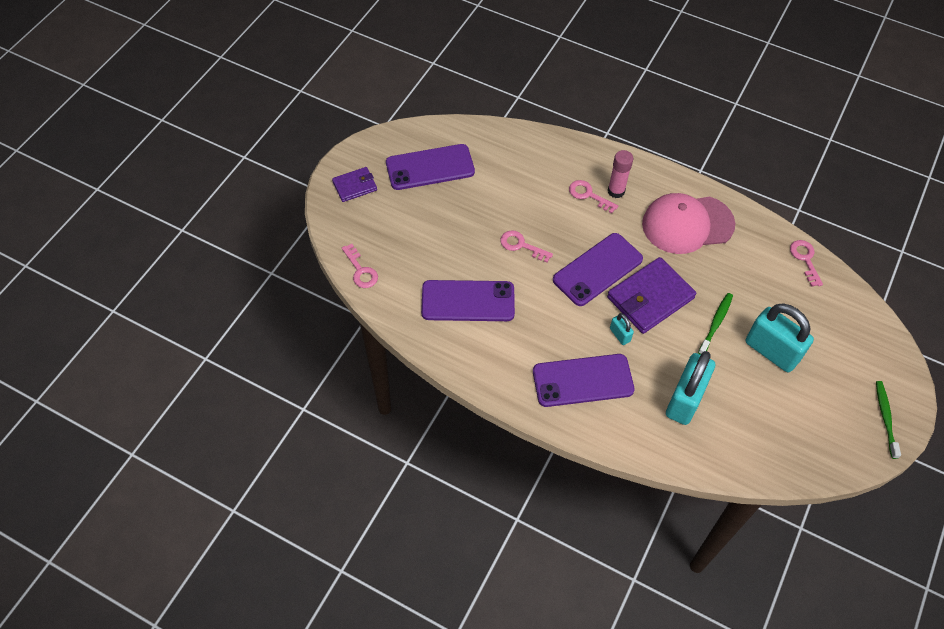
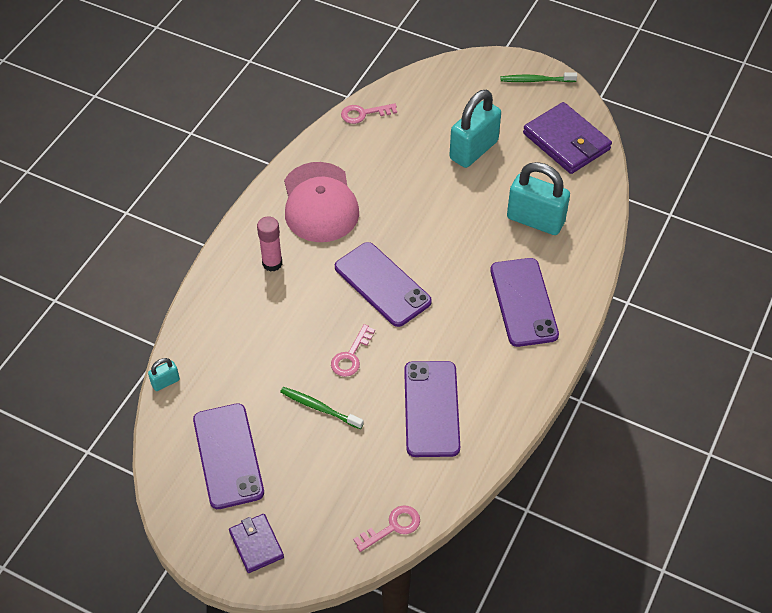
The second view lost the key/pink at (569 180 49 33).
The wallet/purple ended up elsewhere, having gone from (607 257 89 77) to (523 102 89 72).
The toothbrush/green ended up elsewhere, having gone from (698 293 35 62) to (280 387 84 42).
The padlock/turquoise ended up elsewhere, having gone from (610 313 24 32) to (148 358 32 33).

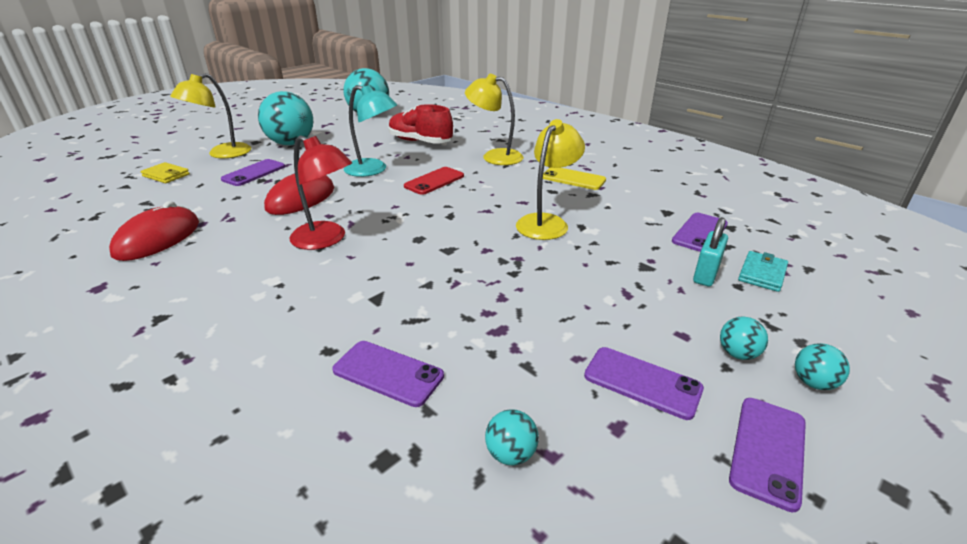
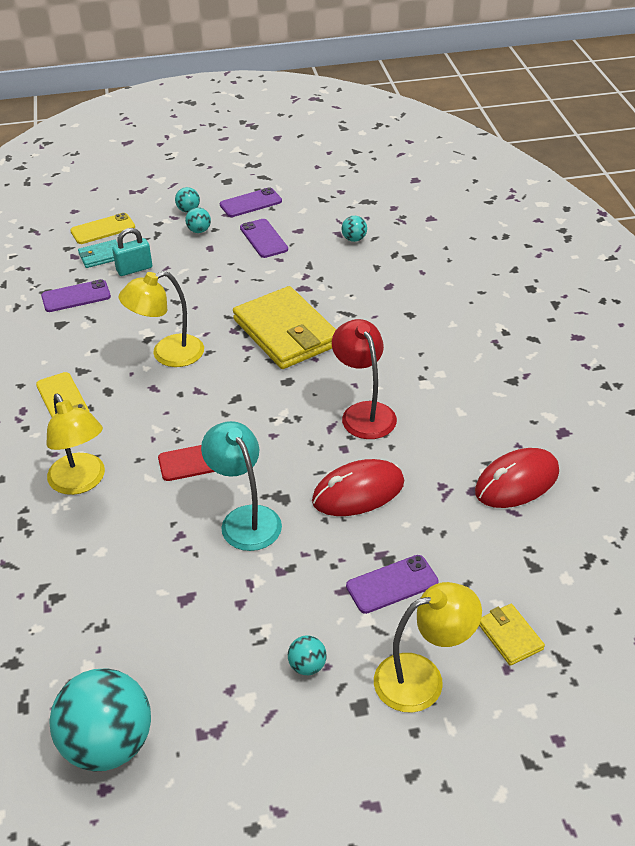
The size of the ball/turquoise at (258 91 55 54) changed by a factor of 0.42.
The second view lost the shoe/red at (389 104 64 40).
The second view lost the phone/purple at (332 341 112 66).
The second view gained the phone/yellow at (70 213 65 31).
The second view gained the wallet/yellow at (233 286 103 83).

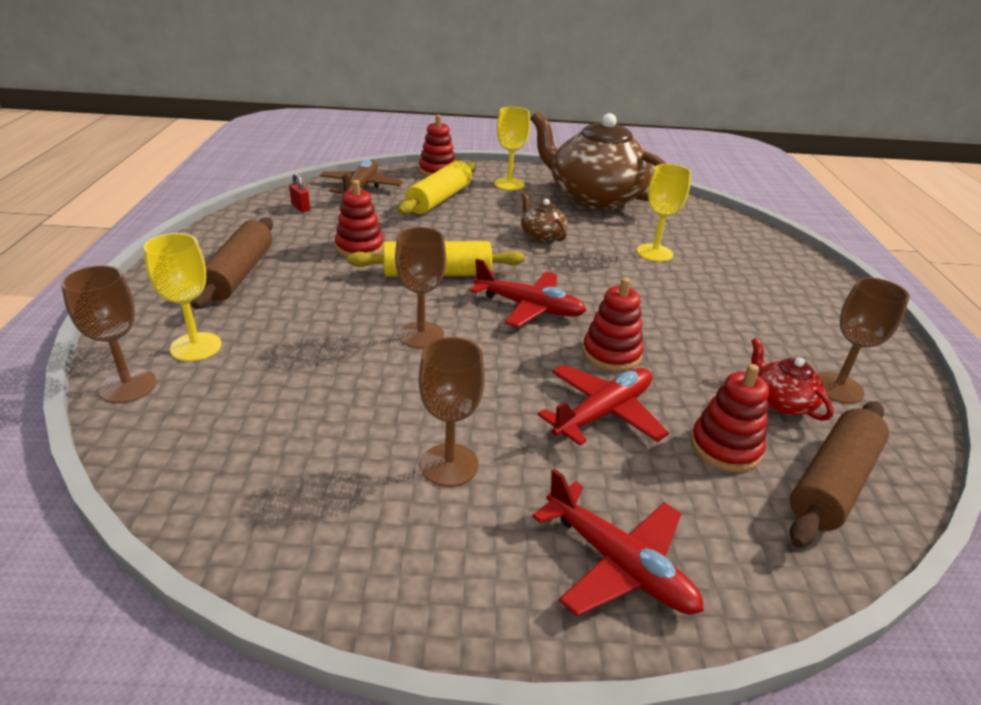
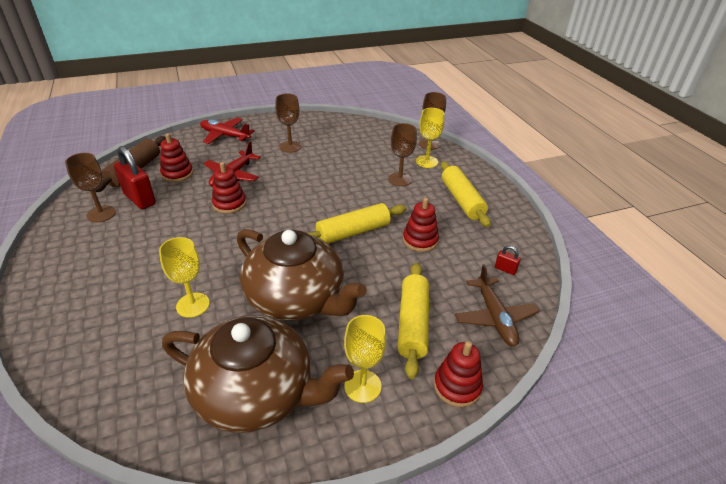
The size of the teapot/brown at (521 192 46 50) changed by a factor of 2.39.
What was the rolling pin/brown at (191 217 82 92) turned into the rolling pin/yellow at (441 161 50 66).
The goblet/brown ended up elsewhere, having gone from (395 227 51 122) to (388 123 29 63).
The second view lost the plane/red at (470 259 117 68).
Where the teapot/red stood at (751 338 83 83), the padlock/red came to stand at (114 146 42 63).

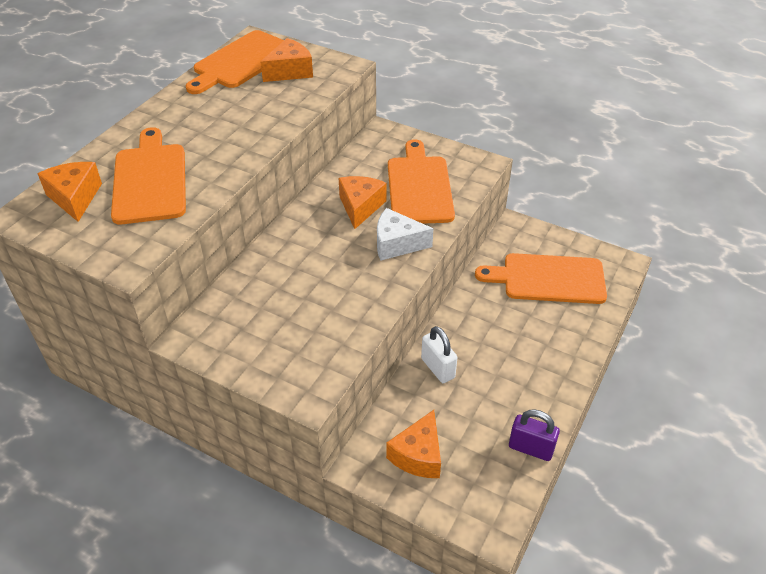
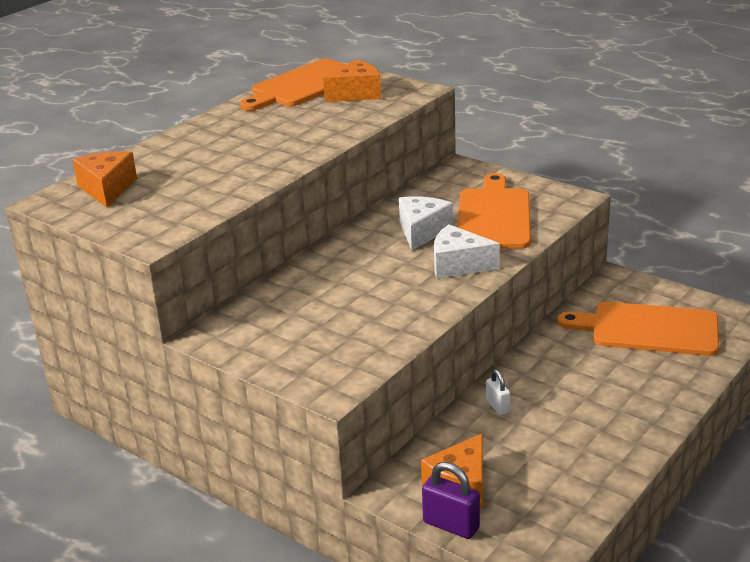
The second view lost the cutting board/orange at (111 127 75 97).
What was the cheese/orange at (339 176 48 53) turned into the cheese/white at (399 196 54 54).
The size of the padlock/white at (421 326 37 57) changed by a factor of 0.62.
The padlock/purple ended up elsewhere, having gone from (509 409 51 52) to (422 462 58 77).

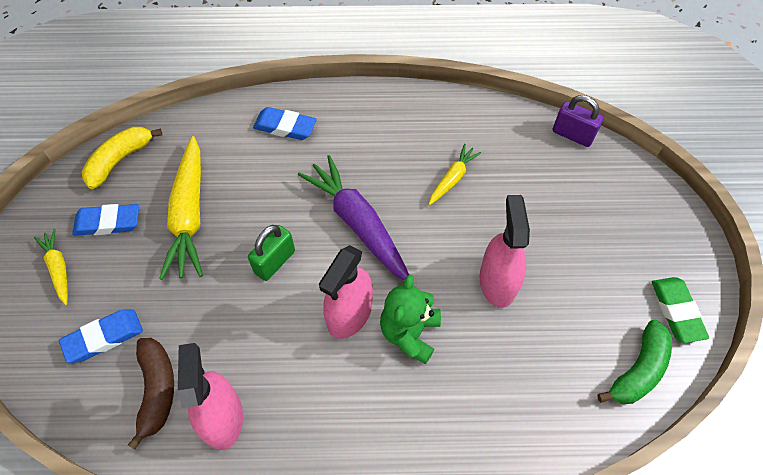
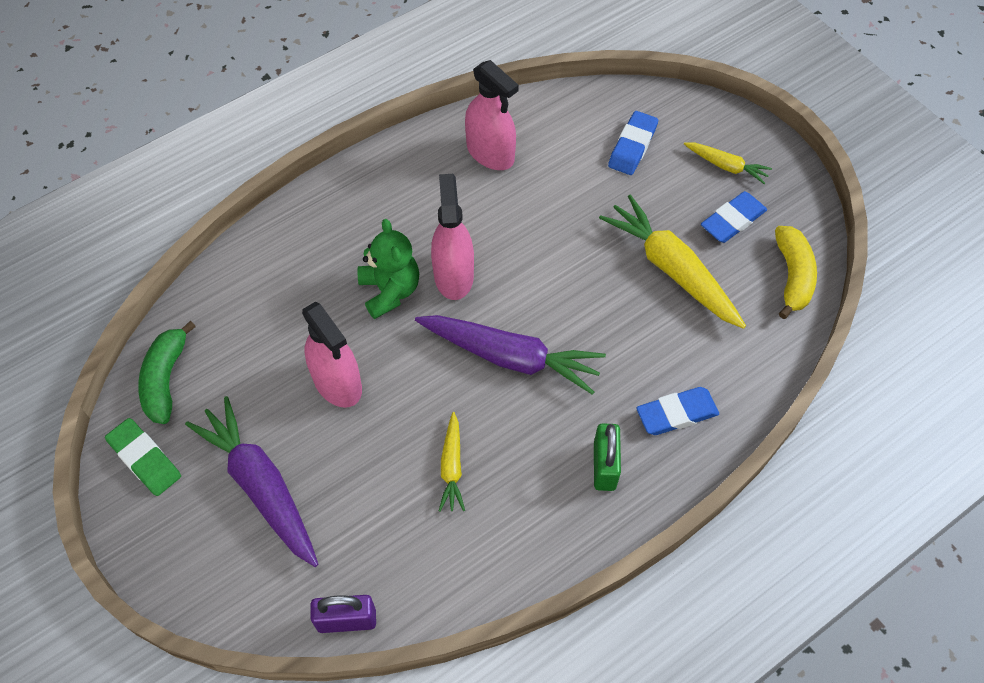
The padlock/green ended up elsewhere, having gone from (248 225 47 56) to (594 423 27 68).
The second view lost the banana/brown at (128 338 46 112).
The second view gained the carrot/purple at (185 396 133 171).

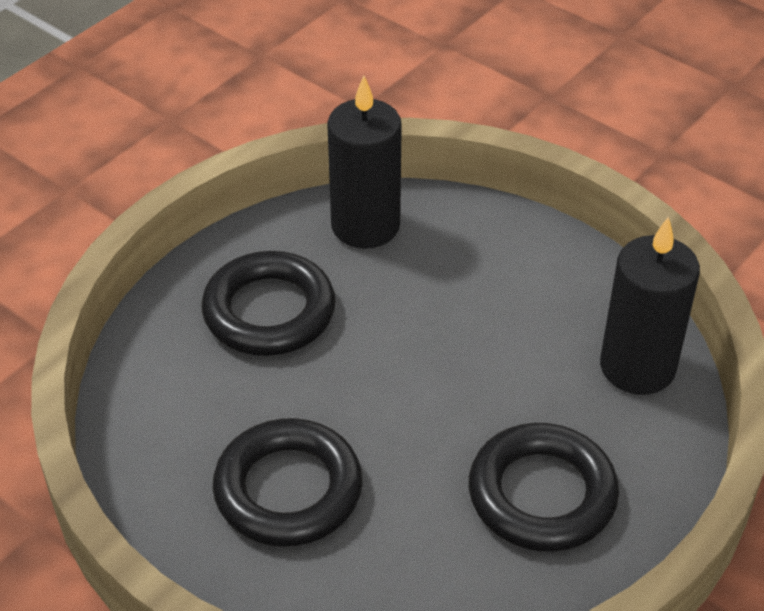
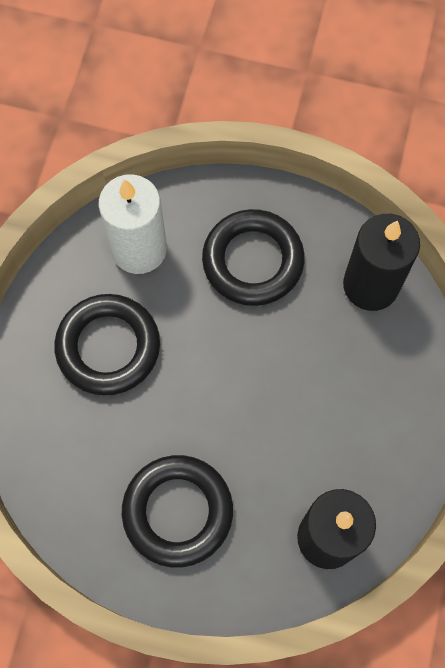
The second view gained the candle/white at (99 174 68 100).

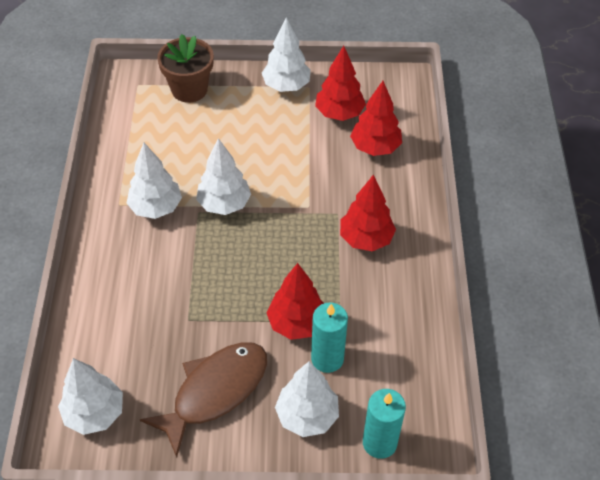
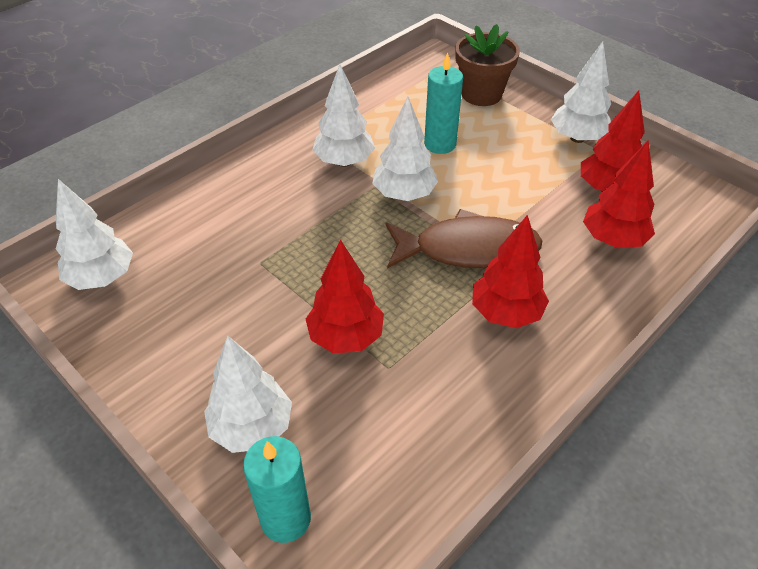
The candle/turquoise ended up elsewhere, having gone from (311 302 37 71) to (424 53 39 101).
The fish/brown ended up elsewhere, having gone from (140 342 127 115) to (386 209 157 60).

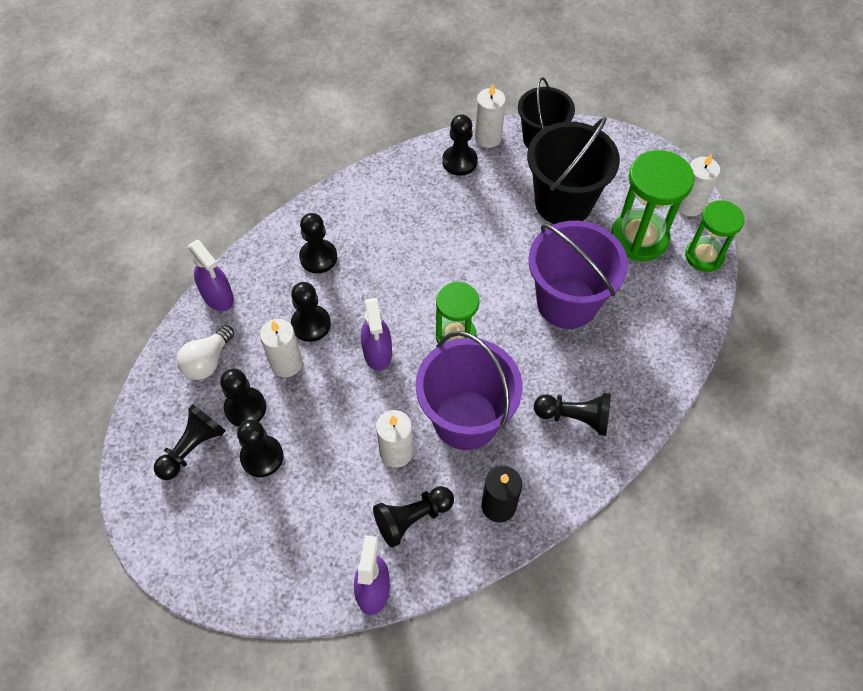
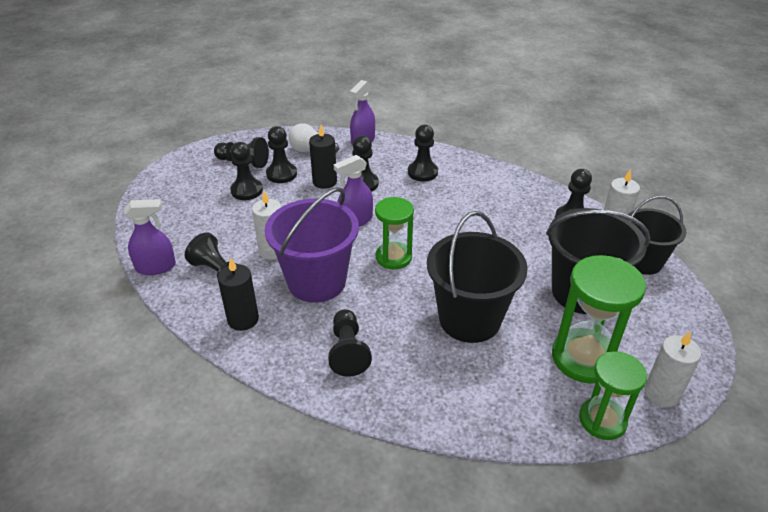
What was the bucket/purple at (528 221 100 108) turned into the bucket/black at (427 211 101 132).
What was the candle/white at (260 319 42 58) turned into the candle/black at (309 125 28 64).

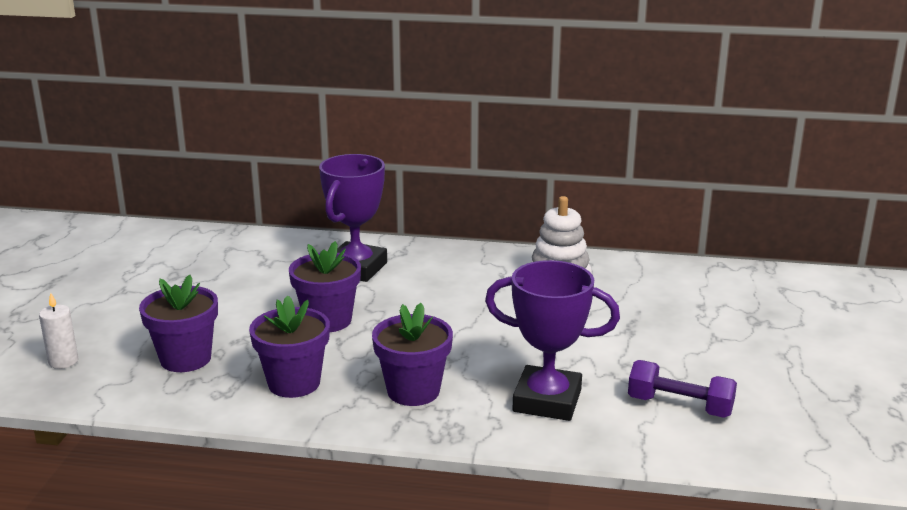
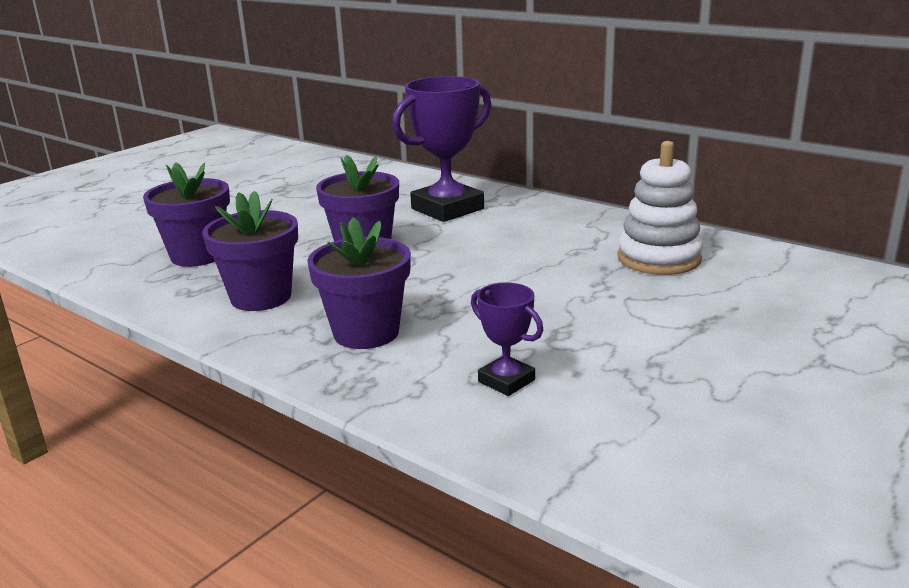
The size of the trophy/purple at (485 260 135 161) changed by a factor of 0.51.
The second view lost the candle/white at (39 293 39 76).
The second view lost the dumbbell/purple at (628 360 109 58).

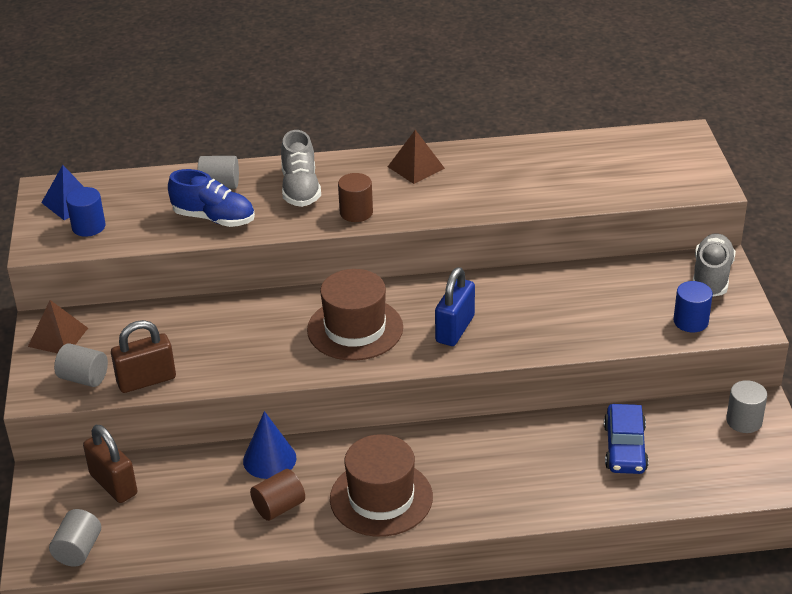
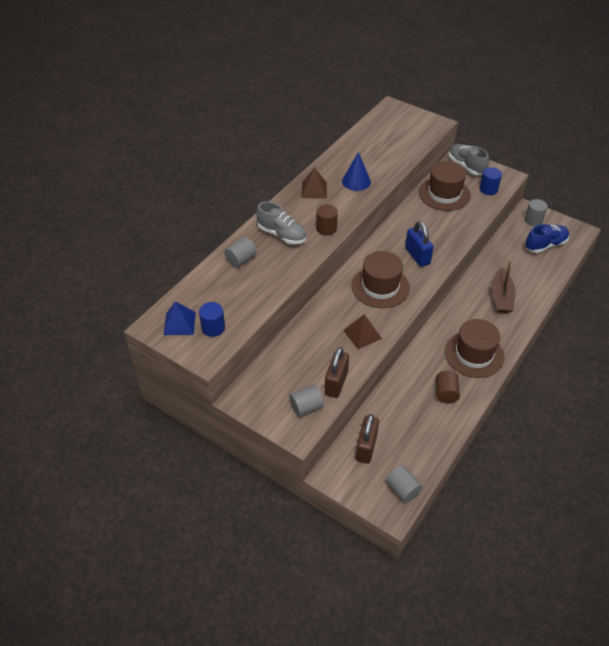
The shoe/blue ended up elsewhere, having gone from (168 169 87 58) to (525 224 44 29).
The pyramid/brown ended up elsewhere, having gone from (28 300 60 53) to (343 314 39 35).
The second view lost the car/blue at (604 404 45 70).
The cone/blue ended up elsewhere, having gone from (243 411 53 68) to (342 152 29 39).
The padlock/brown at (83 425 54 78) ended up facing another way, 75 degrees counterclockwise from before.
The second view gained the hat/brown at (419 161 52 50).
The second view gained the boat/brown at (492 260 24 53).

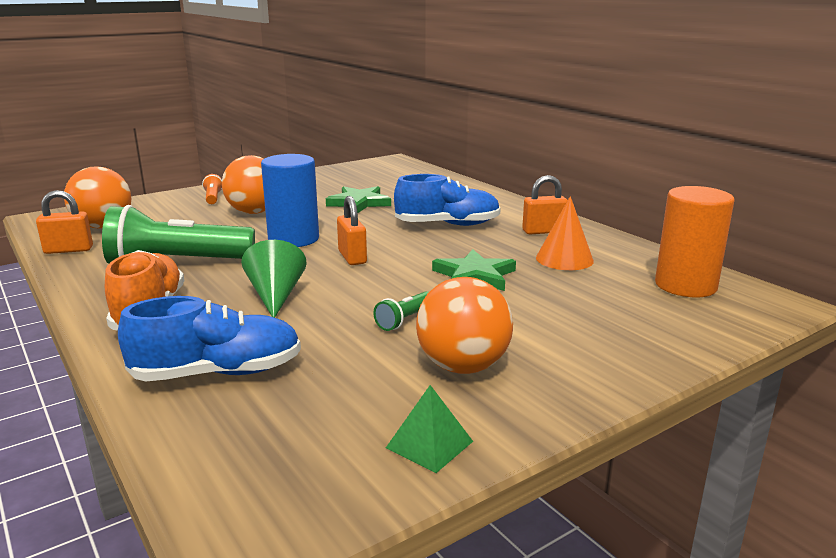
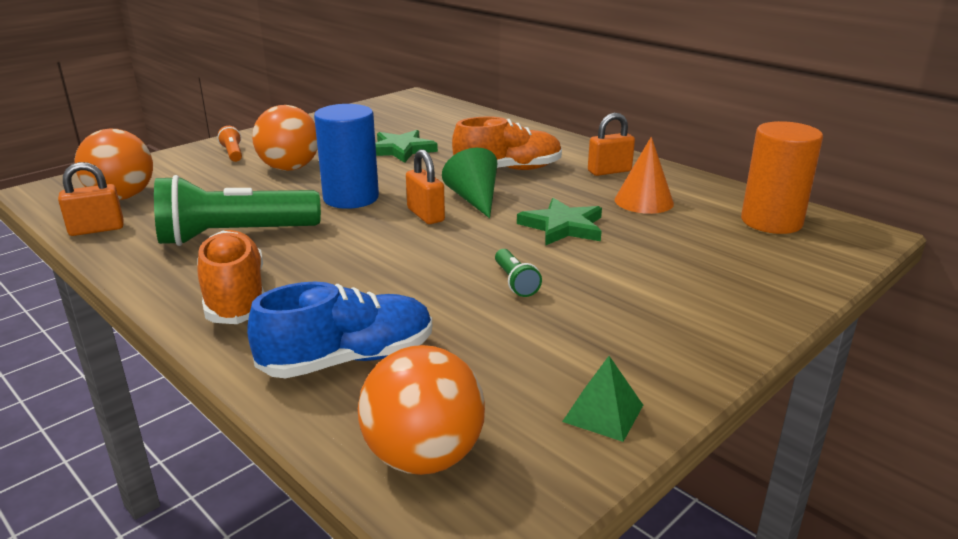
What was the shoe/blue at (394 174 107 52) turned into the shoe/orange at (452 117 110 53).
The cone/green ended up elsewhere, having gone from (241 240 66 78) to (442 148 55 70).
The ball/orange ended up elsewhere, having gone from (416 277 97 97) to (358 345 127 130).
The flashlight/green at (373 291 56 40) ended up facing another way, 45 degrees counterclockwise from before.

